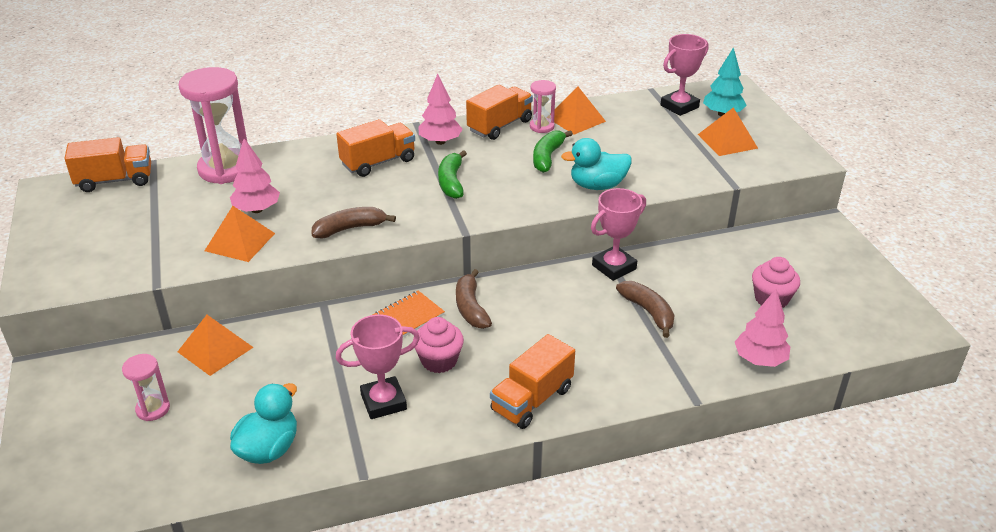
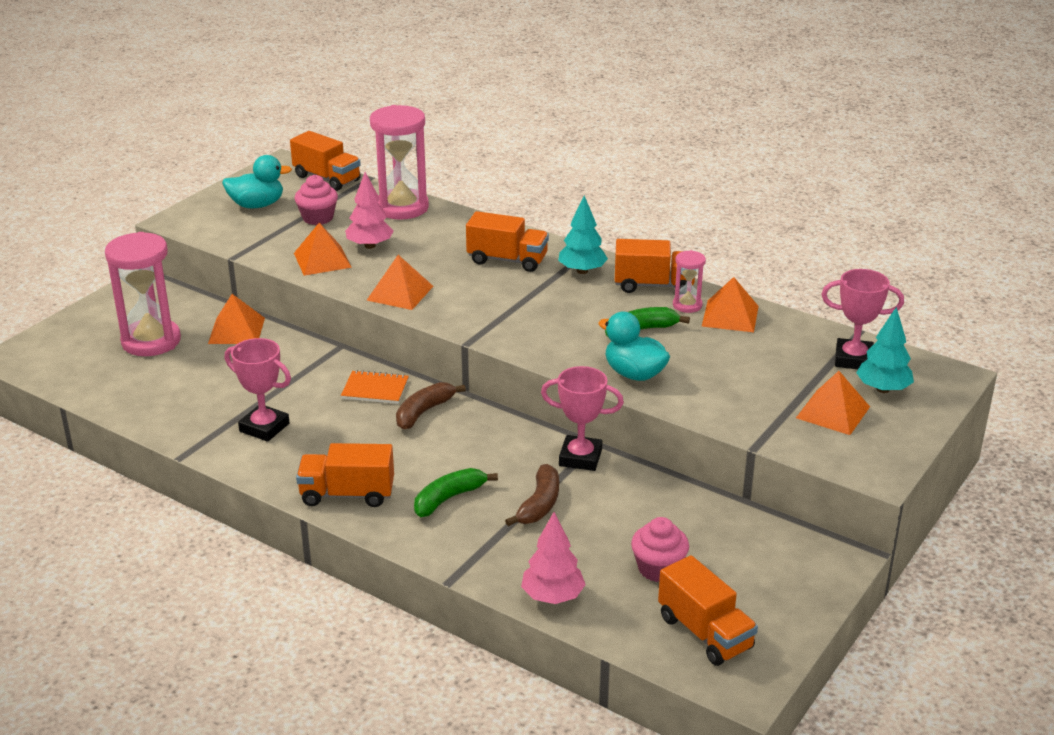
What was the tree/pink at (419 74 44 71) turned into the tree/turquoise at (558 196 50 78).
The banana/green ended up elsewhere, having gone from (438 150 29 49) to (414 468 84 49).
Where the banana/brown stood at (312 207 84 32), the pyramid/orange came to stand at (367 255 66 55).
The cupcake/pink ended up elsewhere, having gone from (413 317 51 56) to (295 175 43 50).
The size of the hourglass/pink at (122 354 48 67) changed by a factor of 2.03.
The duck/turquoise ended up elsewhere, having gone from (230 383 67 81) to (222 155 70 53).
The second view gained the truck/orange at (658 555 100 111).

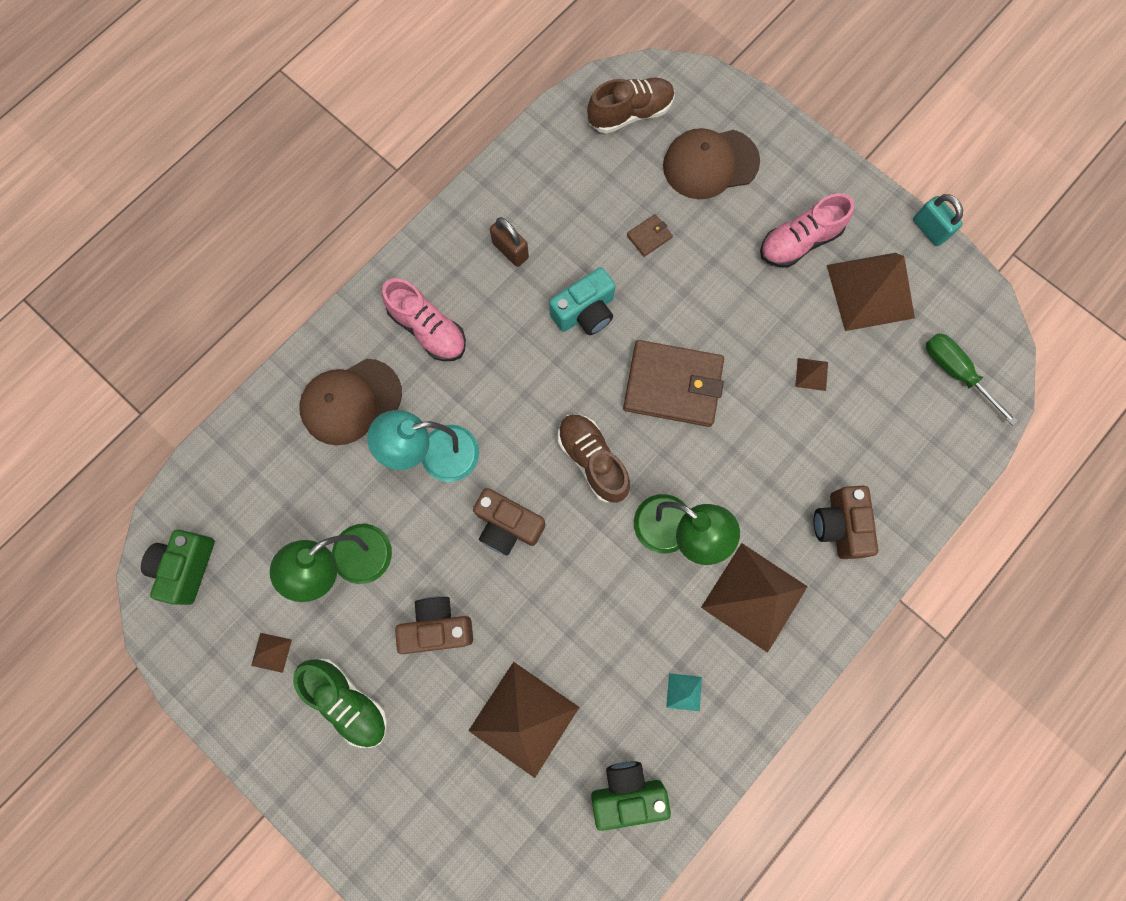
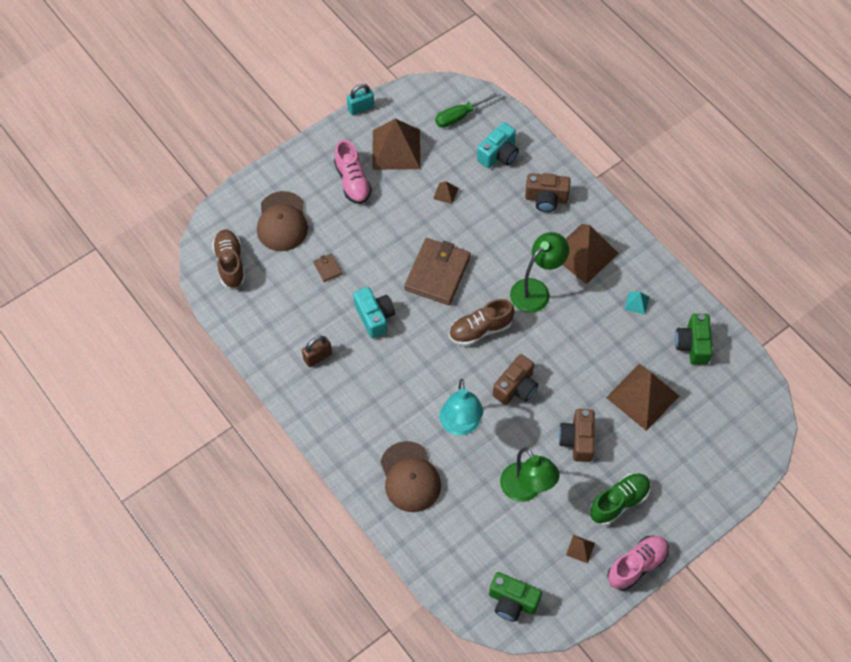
The shoe/pink ended up elsewhere, having gone from (382 278 84 83) to (607 536 62 55).
The second view gained the camera/turquoise at (477 122 42 46).

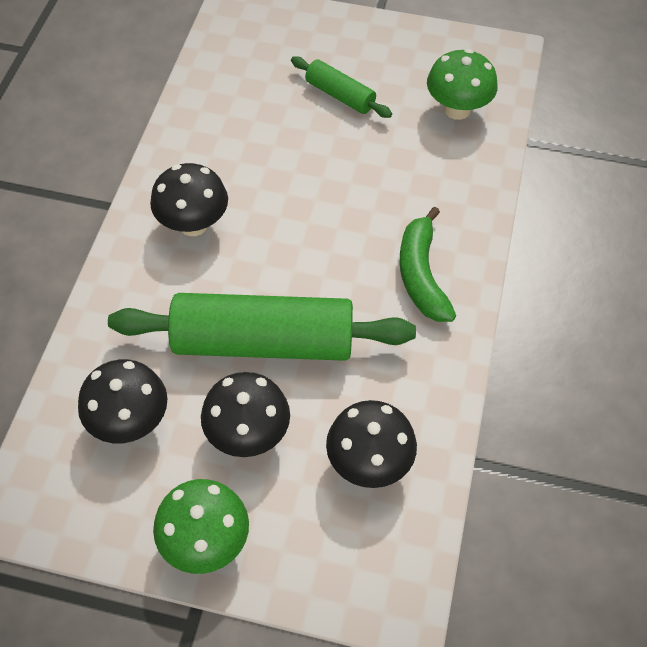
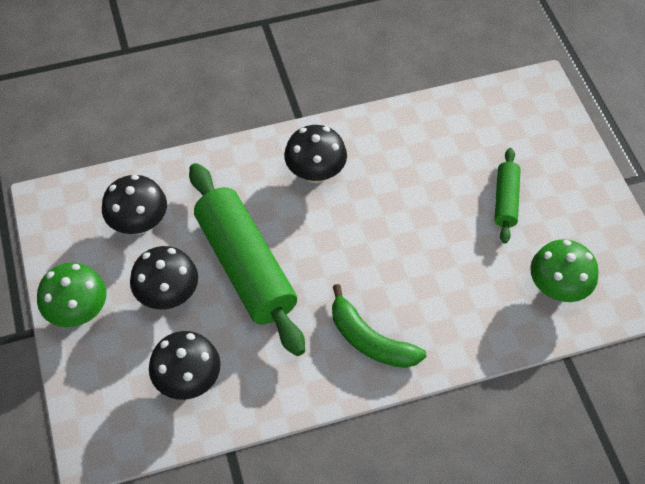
The banana/green at (400 207 56 115) ended up facing another way, 105 degrees counterclockwise from before.

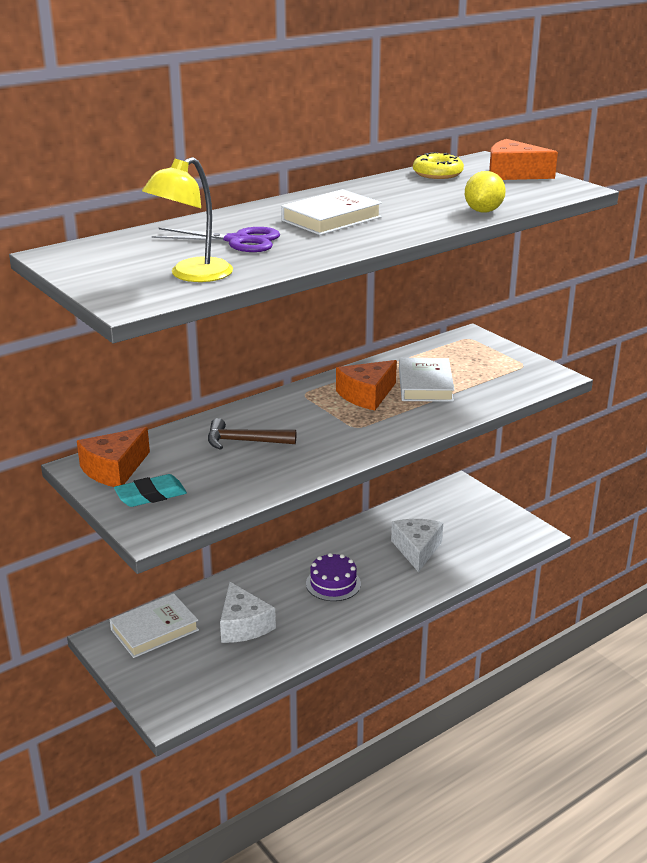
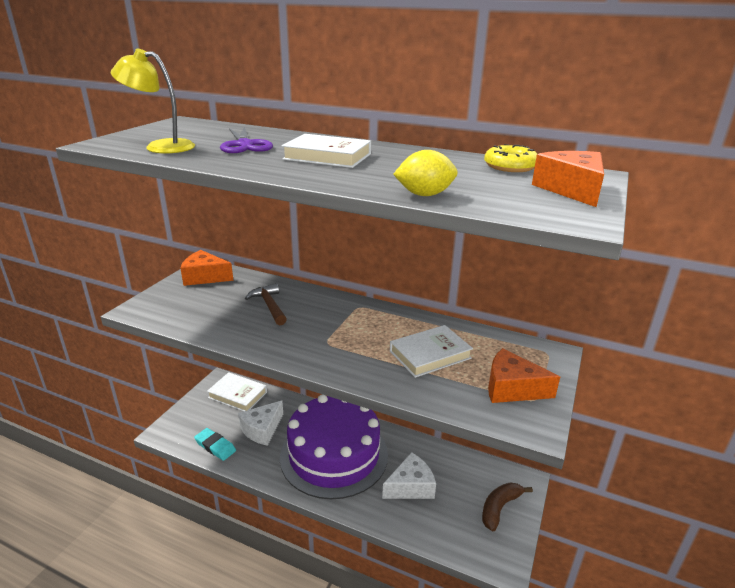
The cheese/orange ended up elsewhere, having gone from (336 360 61 51) to (488 348 72 55).
The eraser/turquoise ended up elsewhere, having gone from (114 474 73 33) to (194 428 42 33).
The size of the cake/purple at (306 553 55 48) changed by a factor of 2.47.
The second view gained the banana/brown at (482 483 51 48).

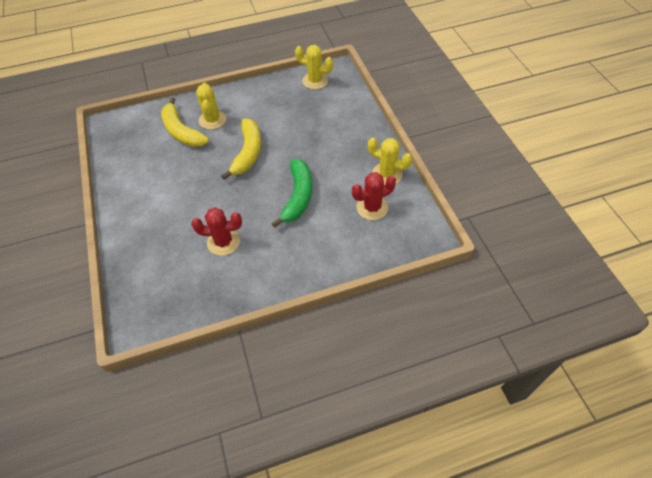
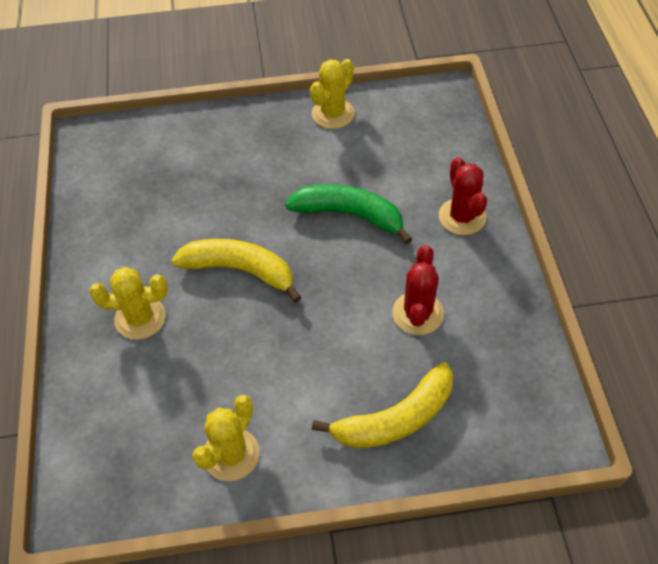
The cactus/yellow ended up elsewhere, having gone from (295 45 38 44) to (192 395 68 86).
The banana/yellow ended up elsewhere, having gone from (161 97 48 50) to (312 362 141 86).
The cactus/red ended up elsewhere, having gone from (352 172 44 48) to (439 157 48 78).

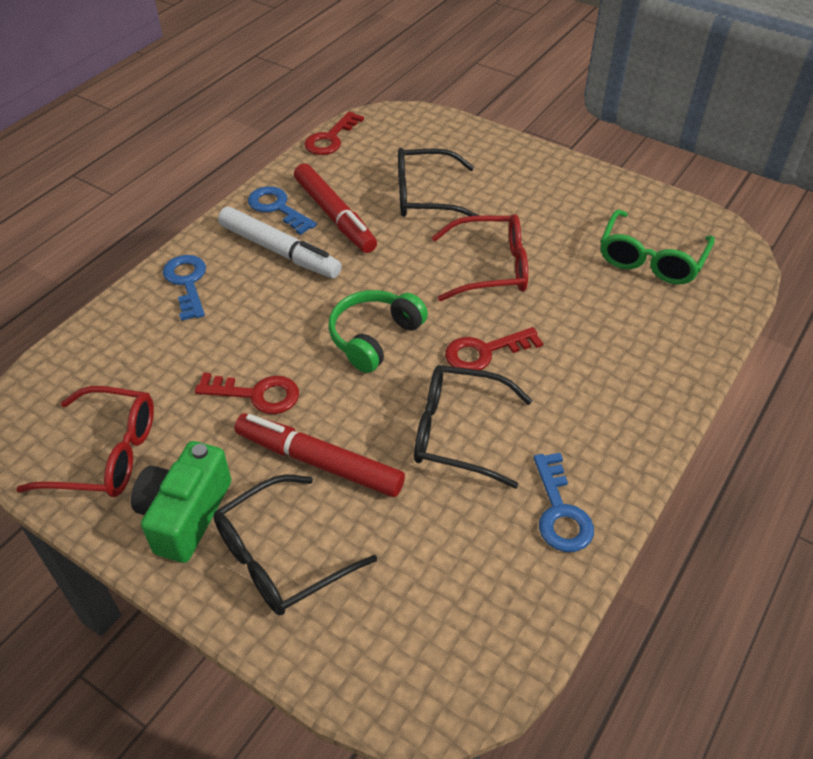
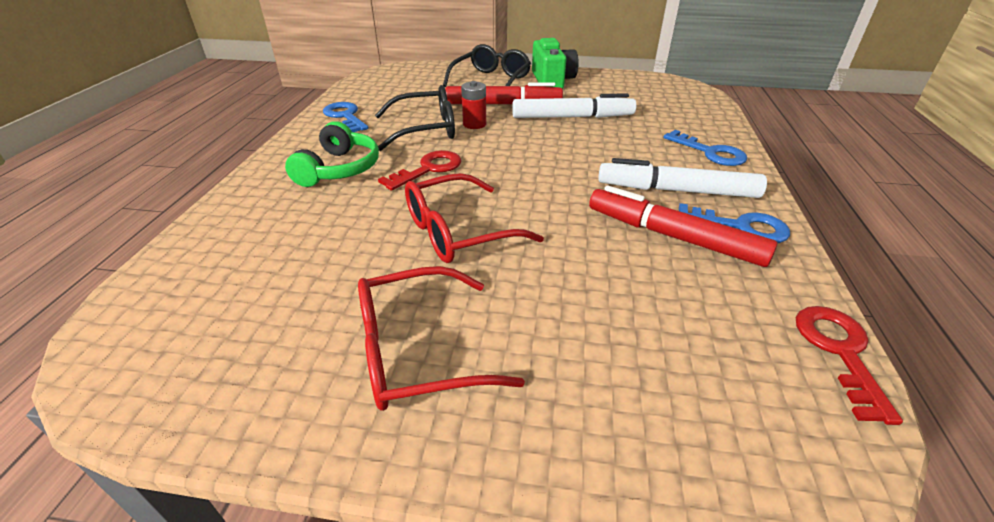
The second view lost the glasses/black at (398 148 81 69).
The second view lost the glasses/green at (600 210 115 74).
The headphones/green ended up elsewhere, having gone from (328 290 100 83) to (285 121 94 66).
Where the key/red stood at (195 373 104 41), the marker/white came to stand at (512 93 124 25).
The glasses/red ended up elsewhere, having gone from (16 386 138 111) to (358 266 167 145).
The second view gained the battery/red at (461 81 25 48).

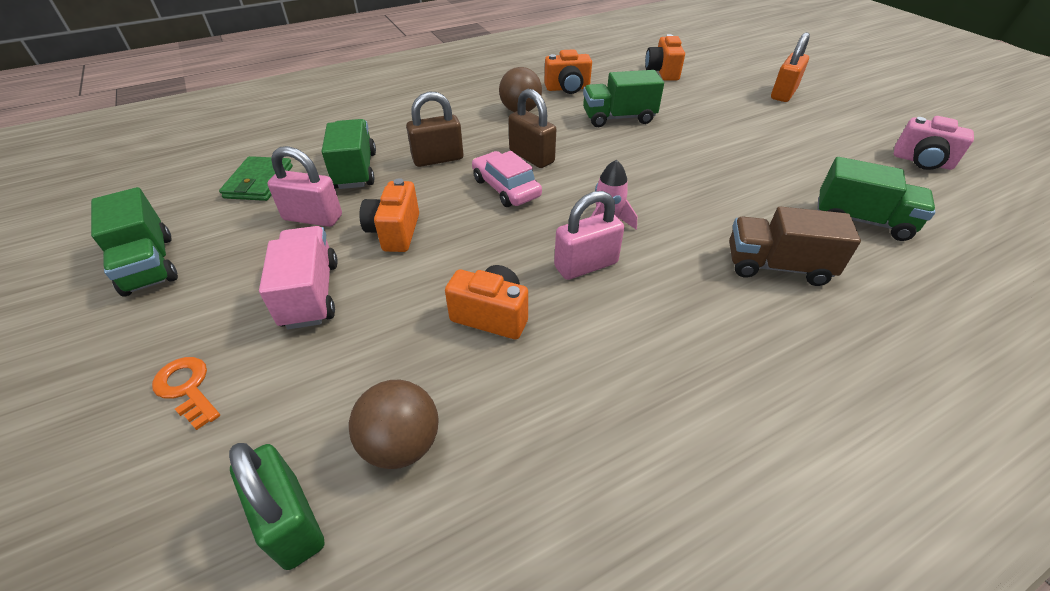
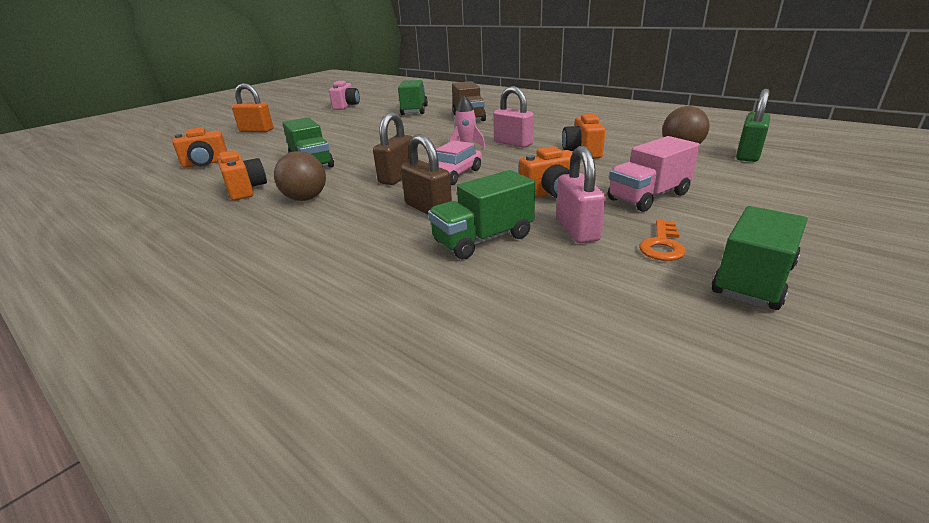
The second view lost the wallet/green at (219 156 74 45).
The key/orange ended up elsewhere, having gone from (152 357 68 73) to (639 220 47 41).

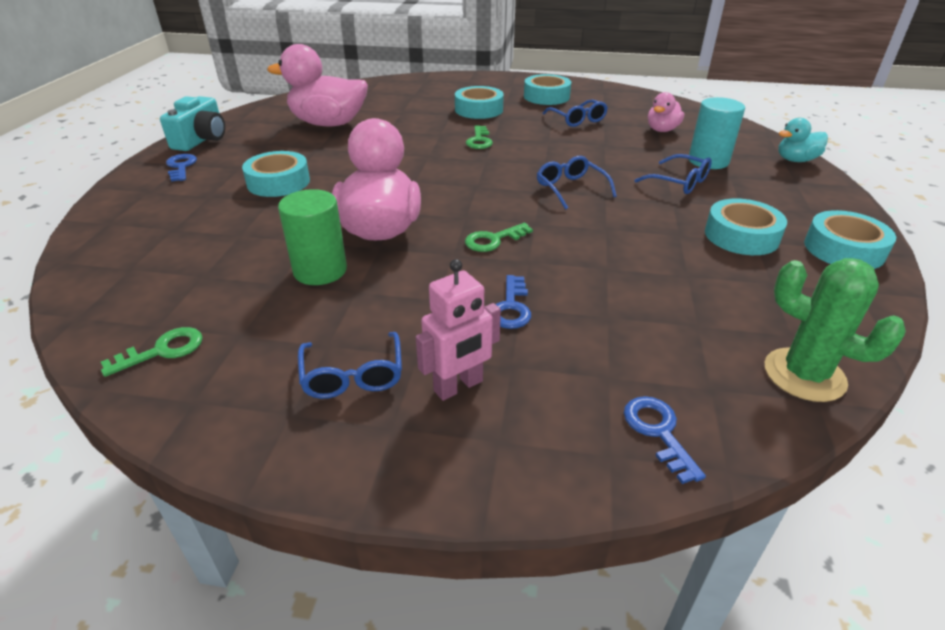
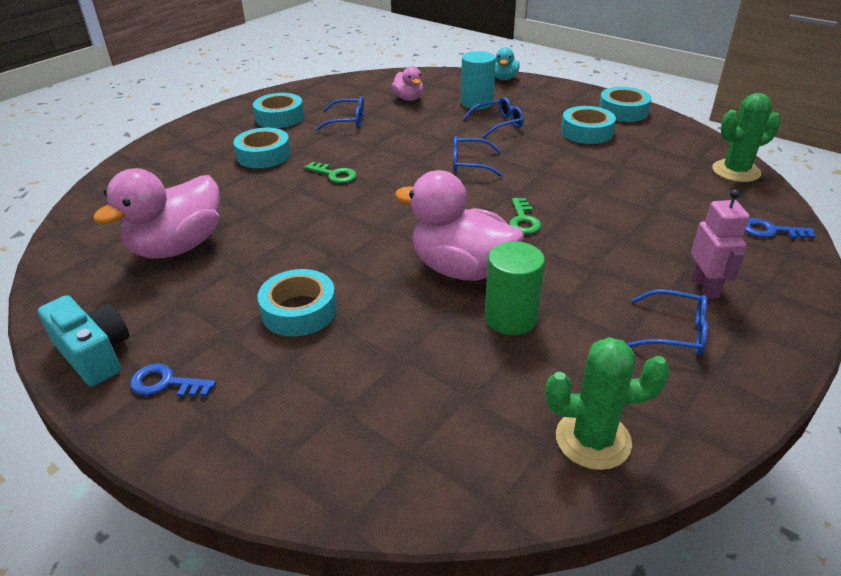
The second view lost the key/blue at (496 275 35 54).
Where the key/green stood at (101 327 102 50), the cactus/green came to stand at (546 337 124 133).

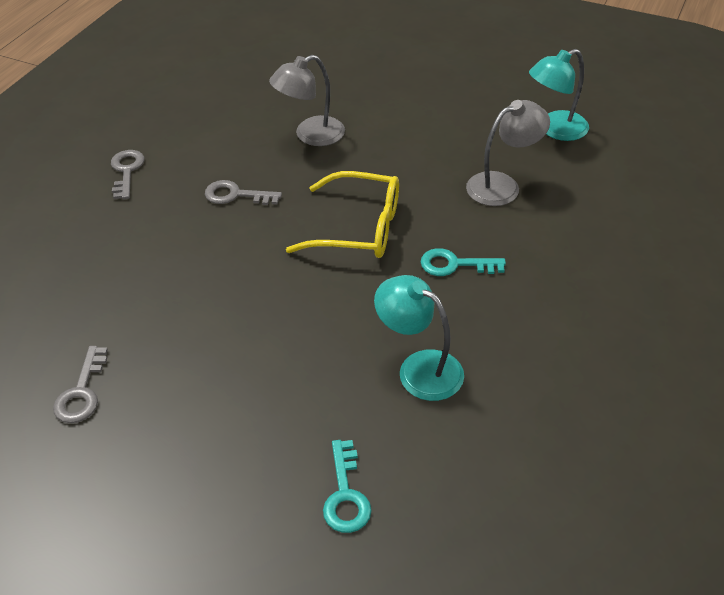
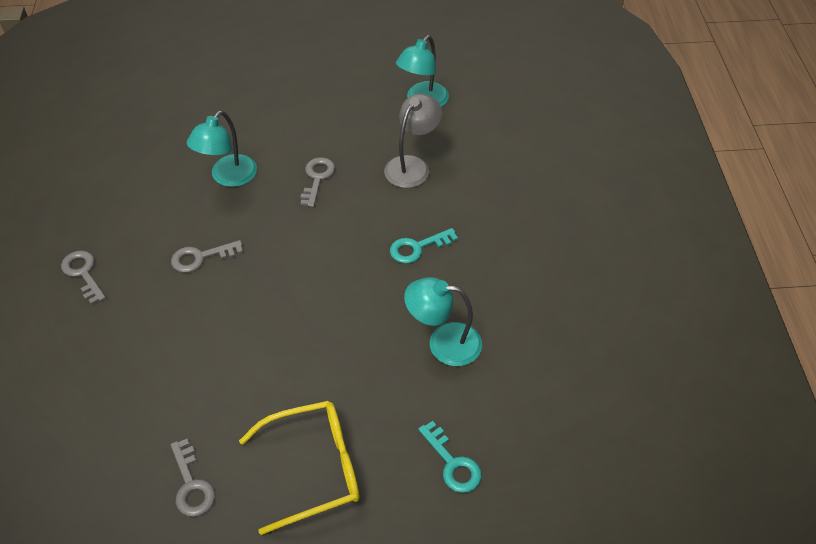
What was the lamp/grey at (269 55 76 91) turned into the lamp/turquoise at (187 110 70 77).
The glasses/yellow ended up elsewhere, having gone from (286 171 113 87) to (239 401 121 134).
The second view gained the key/grey at (301 157 34 50).

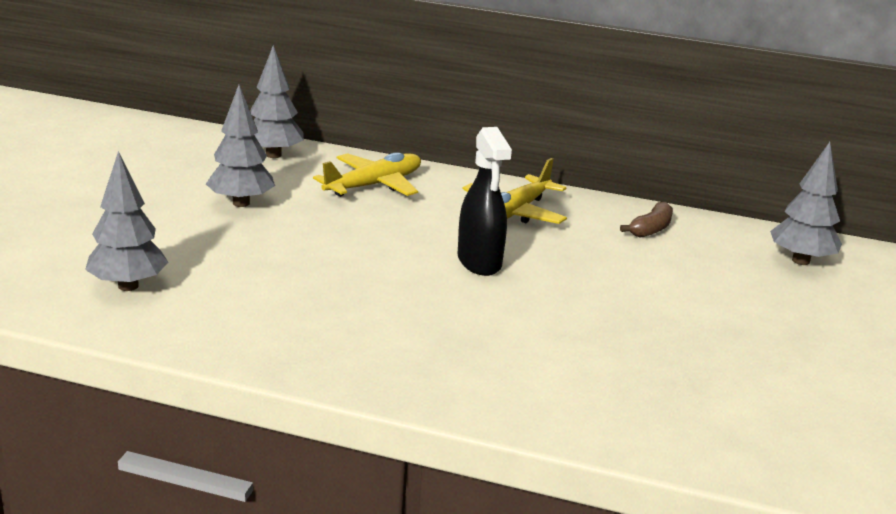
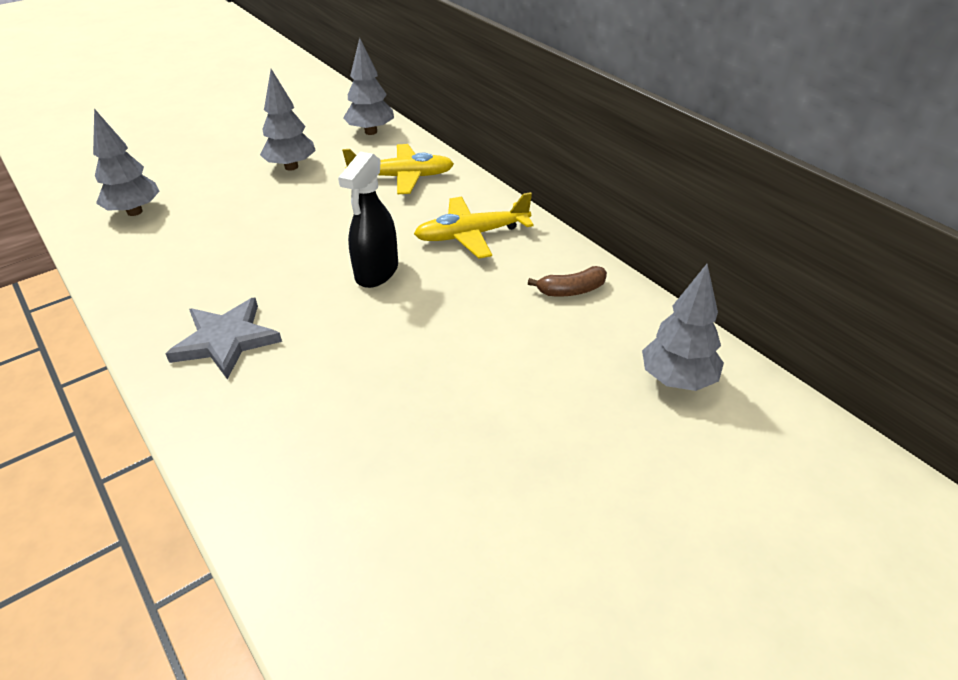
The second view gained the star/grey at (166 297 116 82).

